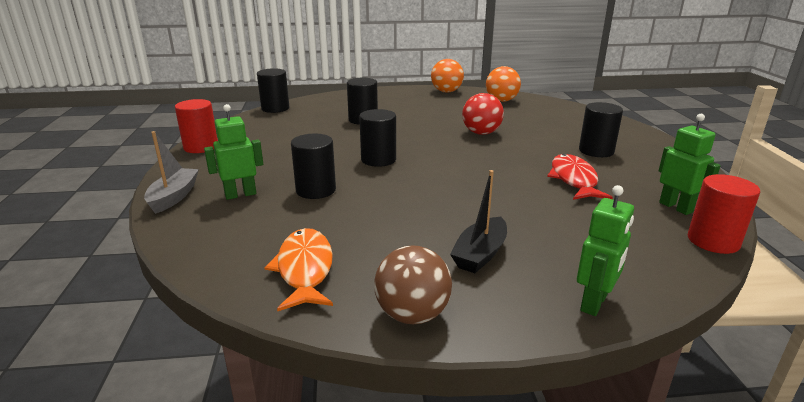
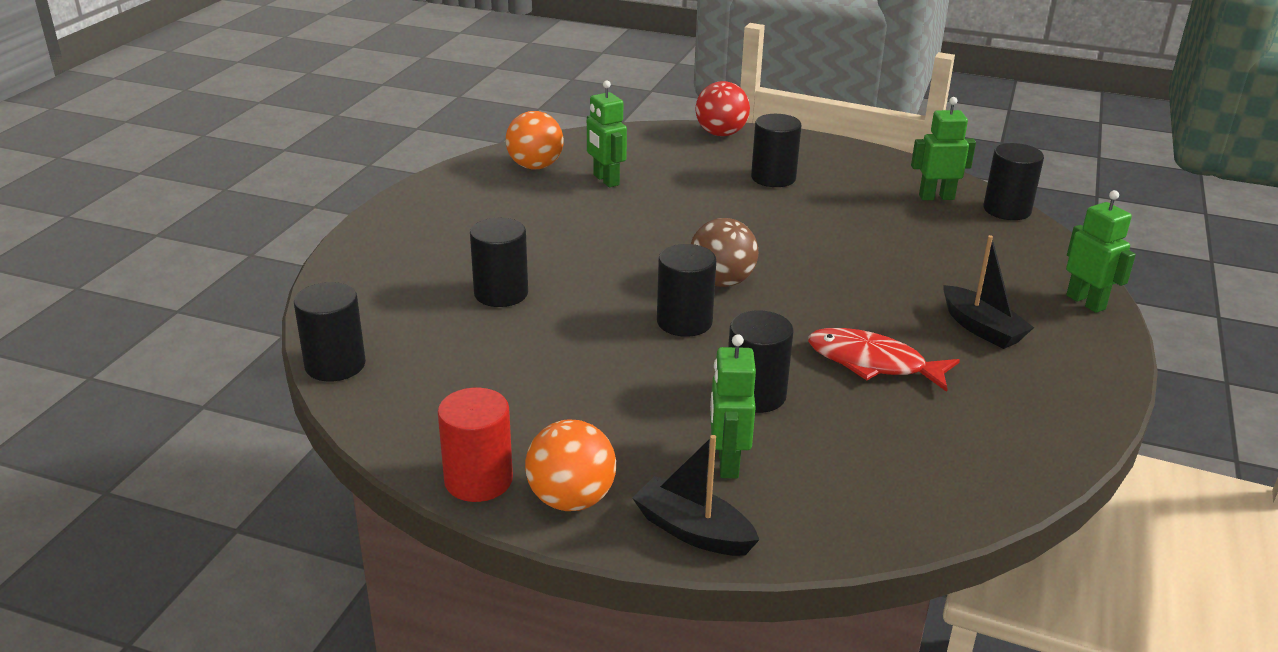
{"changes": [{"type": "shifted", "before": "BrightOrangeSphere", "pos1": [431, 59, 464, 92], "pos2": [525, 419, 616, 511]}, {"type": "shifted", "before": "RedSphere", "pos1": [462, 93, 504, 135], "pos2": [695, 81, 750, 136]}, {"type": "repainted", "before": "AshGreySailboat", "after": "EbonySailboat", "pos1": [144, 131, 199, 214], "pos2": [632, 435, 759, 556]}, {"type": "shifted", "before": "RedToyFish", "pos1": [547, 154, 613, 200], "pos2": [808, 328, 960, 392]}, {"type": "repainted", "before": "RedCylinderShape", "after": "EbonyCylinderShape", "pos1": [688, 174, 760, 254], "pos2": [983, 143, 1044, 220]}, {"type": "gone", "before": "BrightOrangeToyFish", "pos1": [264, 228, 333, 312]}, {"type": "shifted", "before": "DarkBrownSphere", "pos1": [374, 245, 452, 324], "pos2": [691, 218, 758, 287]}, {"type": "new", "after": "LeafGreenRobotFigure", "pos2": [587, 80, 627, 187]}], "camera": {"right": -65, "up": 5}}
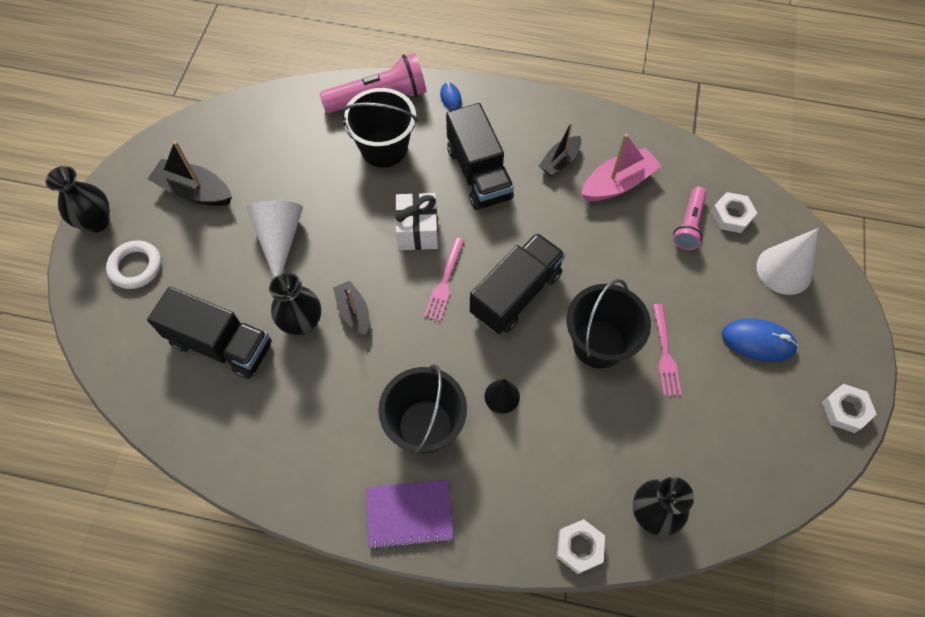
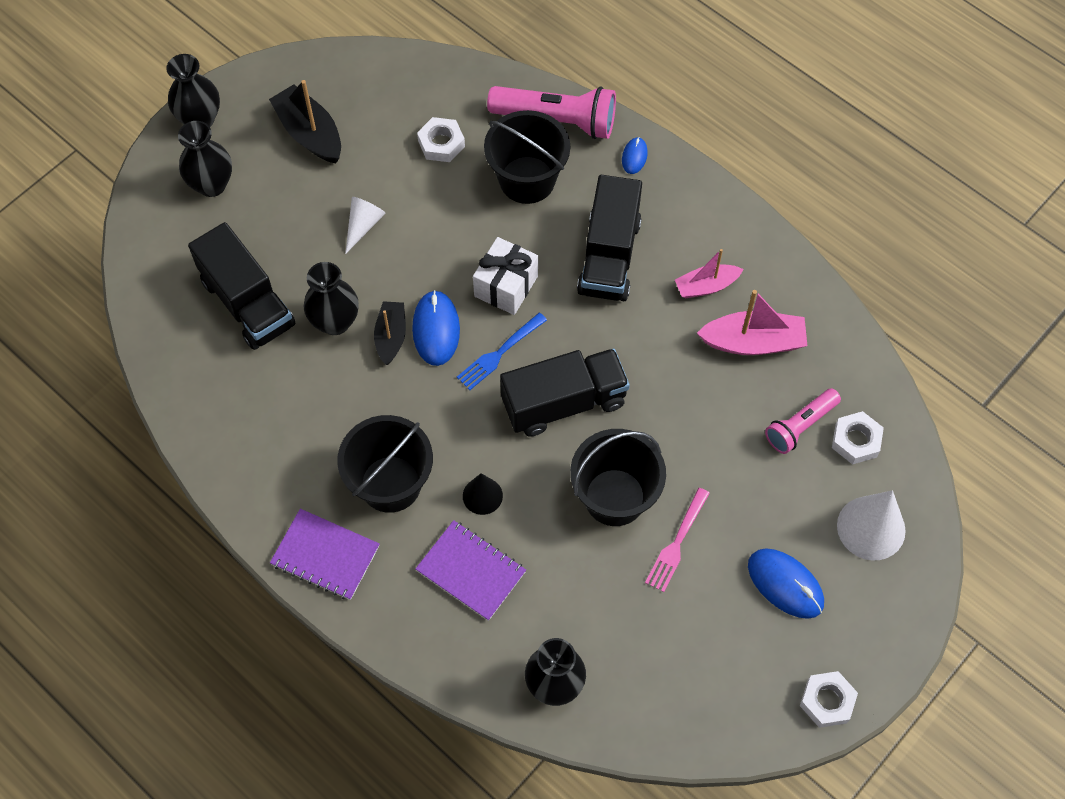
{"changes": [{"type": "repainted", "before": "EbonySailboat", "after": "PinkSailboat", "pos1": [539, 122, 581, 177], "pos2": [675, 249, 743, 298]}, {"type": "scaled", "before": "SnowWhiteSolidCone", "pos1": [247, 201, 303, 277], "pos2": [345, 197, 386, 254], "scale": 0.59}, {"type": "repainted", "before": "PinkFork", "after": "CobaltFork", "pos1": [424, 238, 464, 321], "pos2": [457, 313, 547, 390]}, {"type": "swapped", "before": "SnowWhiteHoop", "after": "EbonyTallVase", "pos1": [106, 240, 161, 289], "pos2": [178, 121, 232, 197]}, {"type": "shifted", "before": "SnowWhiteHexNut", "pos1": [557, 519, 605, 574], "pos2": [417, 117, 465, 162]}, {"type": "new", "after": "CobaltMouse", "pos2": [412, 290, 460, 366]}, {"type": "new", "after": "RoyalPurpleExerciseBook", "pos2": [415, 520, 526, 621]}], "camera": {"right": 30, "up": 0}}
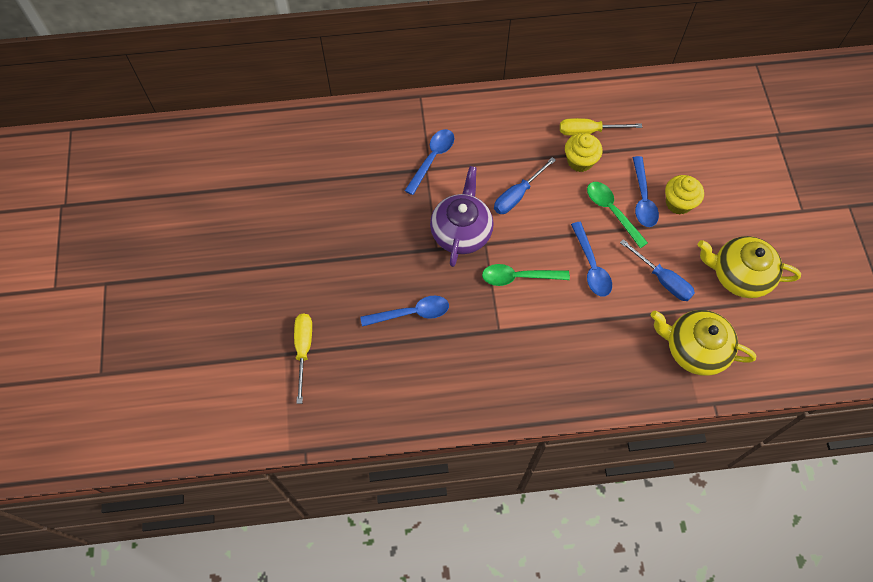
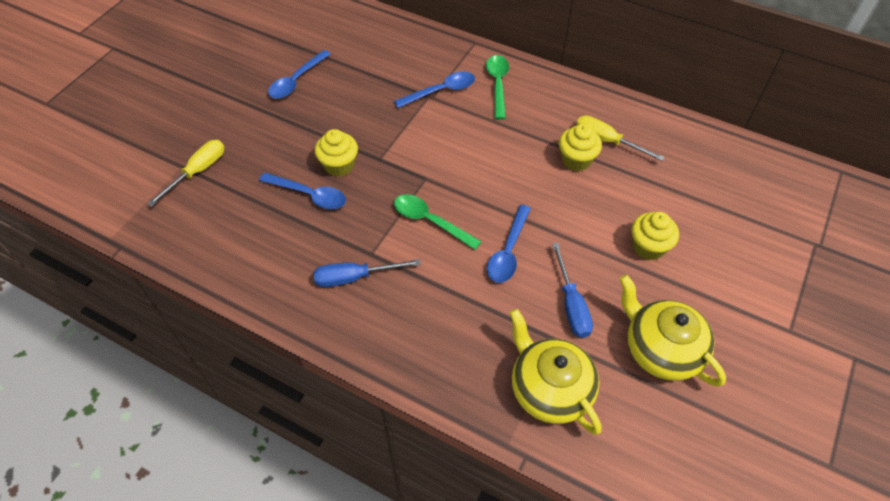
{"changes": [{"type": "shifted", "before": "CobaltTeaspoon", "pos1": [633, 156, 659, 227], "pos2": [268, 50, 331, 99]}, {"type": "shifted", "before": "CobaltHandScrewdriver", "pos1": [494, 157, 556, 214], "pos2": [313, 259, 421, 287]}, {"type": "gone", "before": "RoyalPurpleTeaPot", "pos1": [430, 166, 493, 267]}, {"type": "shifted", "before": "LeafGreenTeaspoon", "pos1": [587, 182, 648, 248], "pos2": [486, 55, 509, 119]}, {"type": "new", "after": "YellowCupcake", "pos2": [315, 129, 358, 177]}], "camera": {"right": 35, "up": -10}}
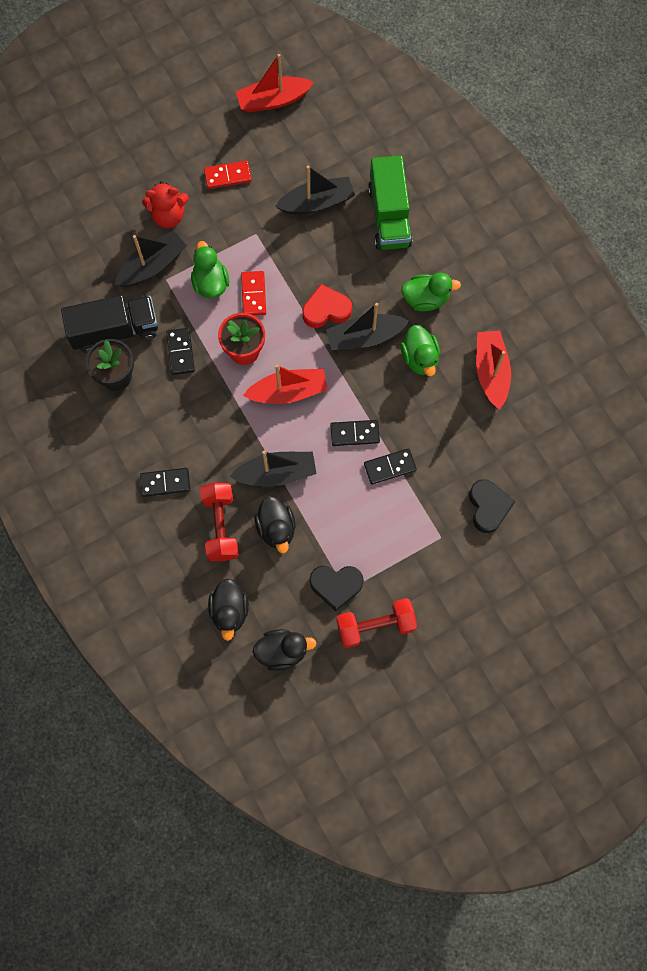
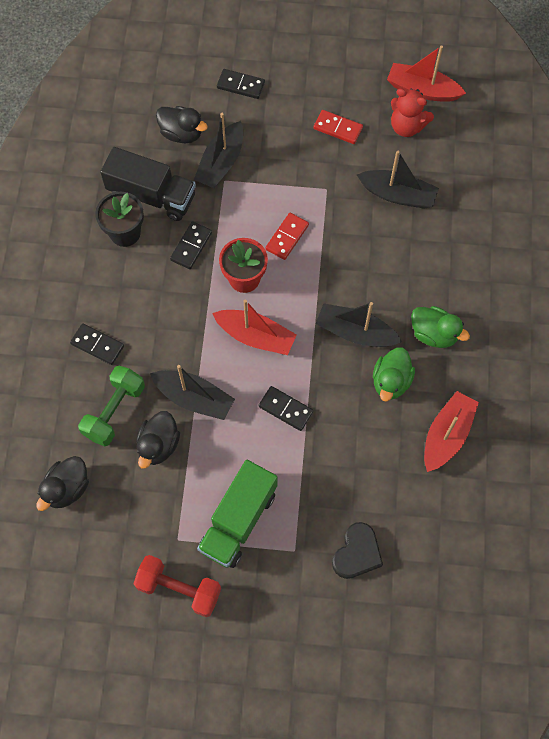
{"changes": [{"type": "shifted", "before": "LeafGreenToyTruck", "pos1": [368, 155, 412, 250], "pos2": [197, 460, 277, 568]}, {"type": "shifted", "before": "RedStuffedBear", "pos1": [142, 181, 189, 228], "pos2": [391, 88, 434, 137]}, {"type": "rotated", "before": "EbonySailboat", "pos1": [115, 230, 187, 287], "pos2": [194, 113, 243, 188], "turn": 120}, {"type": "gone", "before": "LeafGreenDuck", "pos1": [191, 241, 229, 298]}, {"type": "gone", "before": "RedLoveHeart", "pos1": [302, 284, 352, 328]}, {"type": "shifted", "before": "EbonyDomino", "pos1": [364, 448, 417, 484], "pos2": [217, 69, 265, 99]}, {"type": "repainted", "before": "RedFreeWeight", "after": "LeafGreenFreeWeight", "pos1": [200, 483, 239, 561], "pos2": [78, 366, 145, 446]}, {"type": "gone", "before": "EbonyLoveHeart", "pos1": [309, 565, 364, 611]}, {"type": "shifted", "before": "EbonyDuck", "pos1": [253, 629, 317, 671], "pos2": [156, 106, 208, 143]}], "camera": {"right": 35, "up": -5}}
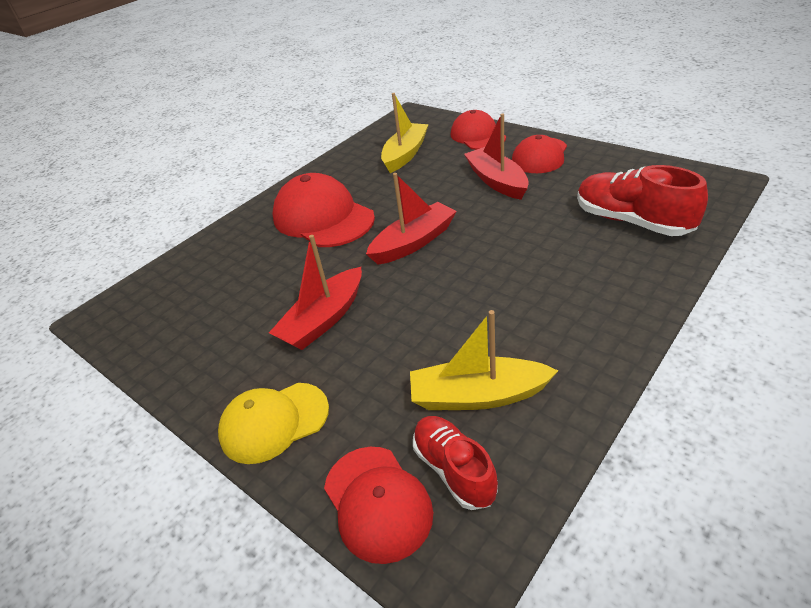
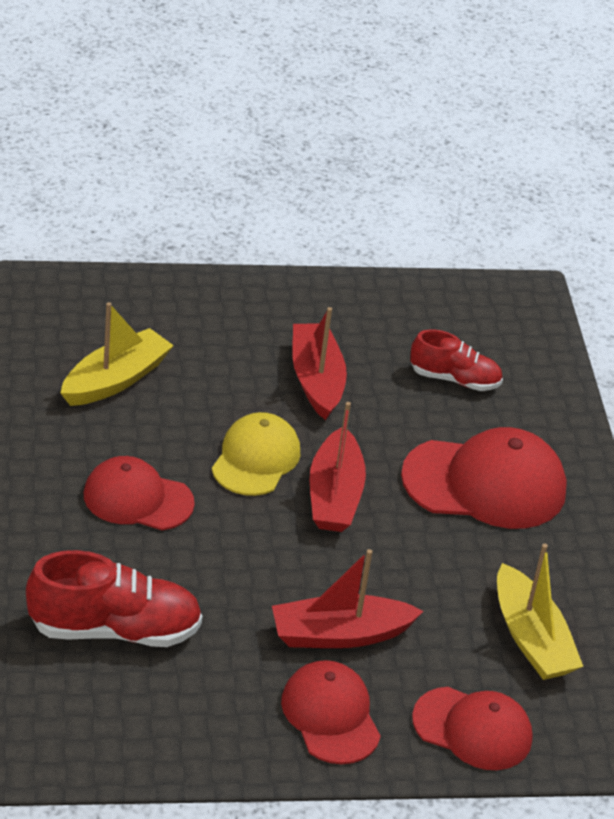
{"changes": [{"type": "rotated", "before": "RedSailboat", "pos1": [464, 113, 529, 200], "pos2": [272, 549, 424, 648], "turn": 150}, {"type": "shifted", "before": "YellowCap", "pos1": [218, 383, 329, 464], "pos2": [212, 412, 300, 496]}, {"type": "shifted", "before": "RedShoe", "pos1": [413, 416, 498, 510], "pos2": [410, 330, 503, 391]}, {"type": "shifted", "before": "RedCap", "pos1": [324, 447, 433, 564], "pos2": [84, 456, 195, 530]}], "camera": {"right": 125, "up": 0}}
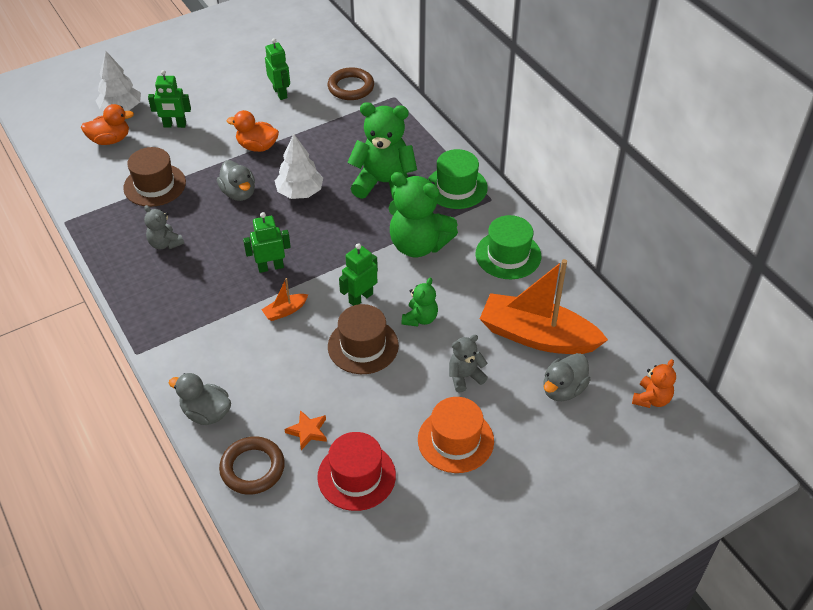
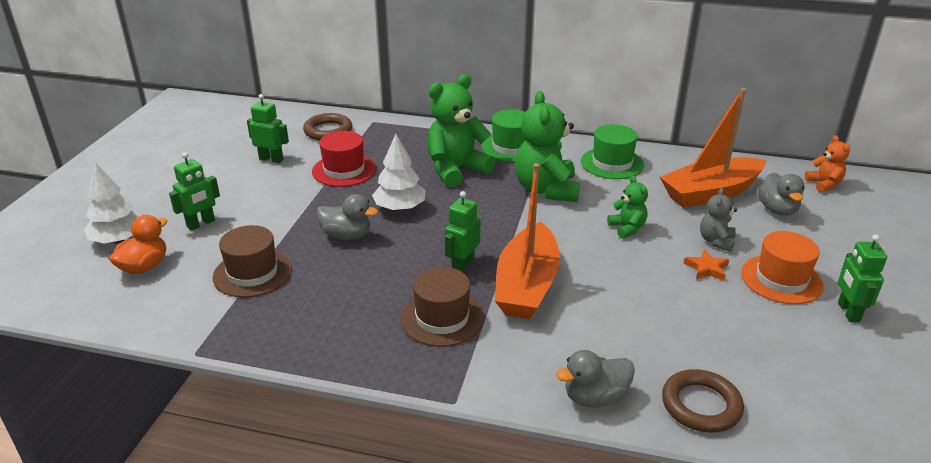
{"changes": [{"type": "gone", "before": "BrightOrangeDuck", "pos1": [227, 110, 279, 152]}, {"type": "rotated", "before": "LeafGreenStuffedBear", "pos1": [389, 172, 458, 257], "pos2": [515, 91, 580, 202], "turn": 105}, {"type": "gone", "before": "AshGreyStuffedBear", "pos1": [144, 205, 184, 249]}, {"type": "shifted", "before": "LeafGreenRobotFigure", "pos1": [339, 243, 378, 306], "pos2": [838, 234, 887, 322]}, {"type": "scaled", "before": "BrightOrangeSailboat", "pos1": [261, 278, 308, 321], "pos2": [495, 163, 560, 319], "scale": 2.49}, {"type": "shifted", "before": "DarkBrownTopHat", "pos1": [328, 304, 399, 374], "pos2": [401, 267, 484, 347]}, {"type": "shifted", "before": "BrightOrangeFivePointedStar", "pos1": [285, 410, 327, 450], "pos2": [684, 249, 729, 281]}, {"type": "shifted", "before": "RedTopHat", "pos1": [317, 432, 396, 511], "pos2": [312, 131, 376, 187]}], "camera": {"right": -45, "up": -15}}
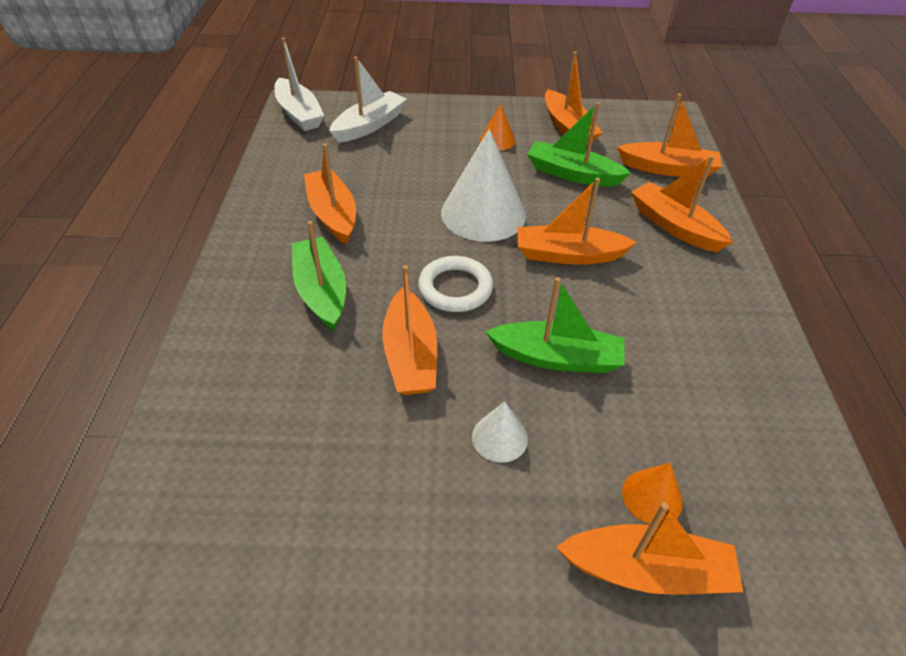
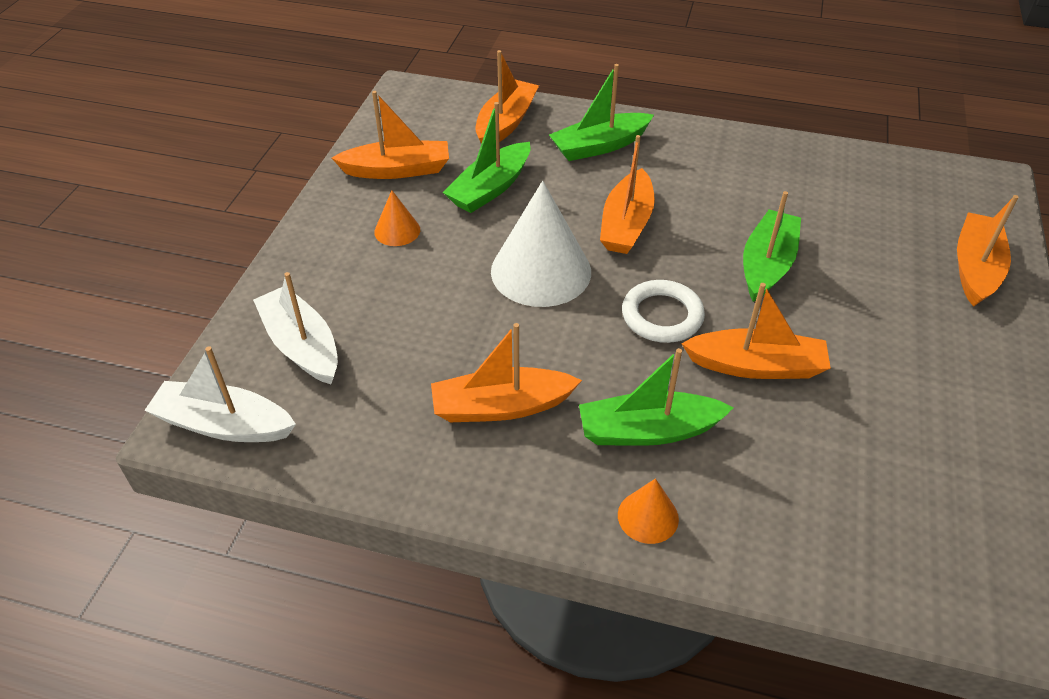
{"changes": [{"type": "rotated", "before": "SnowWhiteSailboat", "pos1": [274, 37, 324, 131], "pos2": [144, 346, 296, 442], "turn": -150}, {"type": "repainted", "before": "BrightOrangeSailboat", "after": "LeafGreenSailboat", "pos1": [631, 155, 733, 252], "pos2": [549, 64, 654, 161]}, {"type": "gone", "before": "SnowWhiteSolidCone", "pos1": [472, 401, 528, 462]}, {"type": "shifted", "before": "BrightOrangeSolidCone", "pos1": [622, 463, 683, 525], "pos2": [618, 478, 679, 544]}], "camera": {"right": -75, "up": 0}}
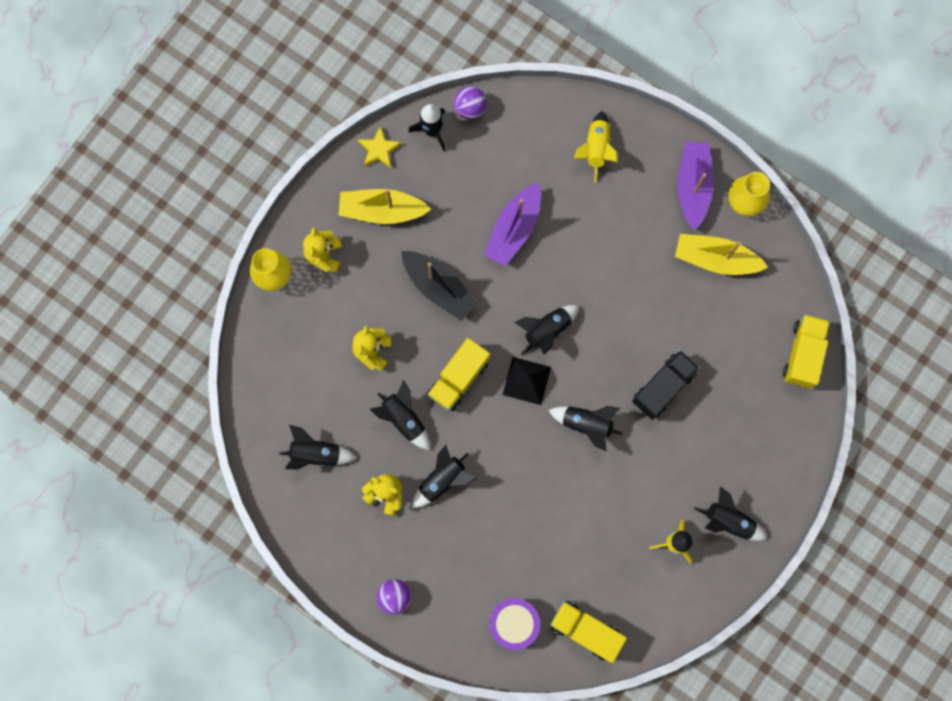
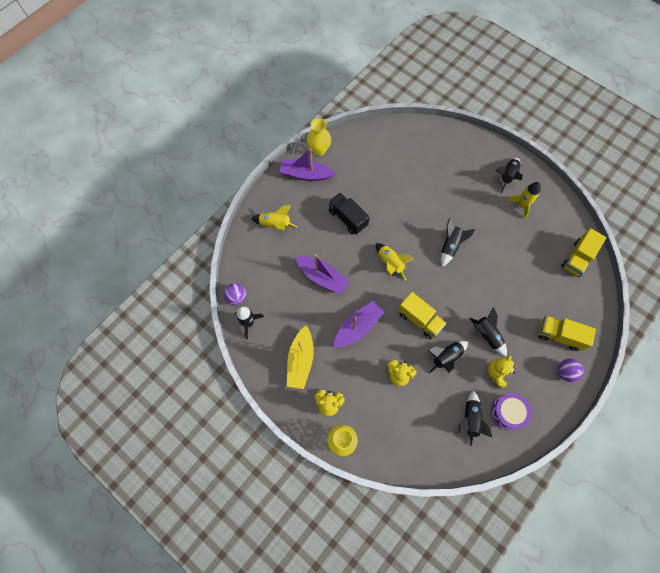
{"changes": [{"type": "gone", "before": "YellowFivePointedStar", "pos1": [358, 126, 402, 168]}, {"type": "gone", "before": "YellowSailboat", "pos1": [675, 234, 768, 275]}, {"type": "repainted", "before": "EbonySailboat", "after": "RoyalPurpleSailboat", "pos1": [401, 251, 478, 321], "pos2": [333, 301, 384, 348]}, {"type": "repainted", "before": "EbonyRocket", "after": "YellowRocket", "pos1": [514, 305, 579, 355], "pos2": [376, 243, 414, 280]}, {"type": "shifted", "before": "YellowToyTruck", "pos1": [783, 314, 830, 389], "pos2": [539, 316, 596, 351]}, {"type": "shifted", "before": "EbonyToyTruck", "pos1": [632, 350, 700, 420], "pos2": [328, 193, 370, 235]}, {"type": "gone", "before": "EbonyPyramid", "pos1": [502, 357, 551, 405]}, {"type": "shifted", "before": "RoyalPurpleDrum", "pos1": [489, 598, 540, 650], "pos2": [491, 393, 532, 430]}], "camera": {"right": -85, "up": -10}}
